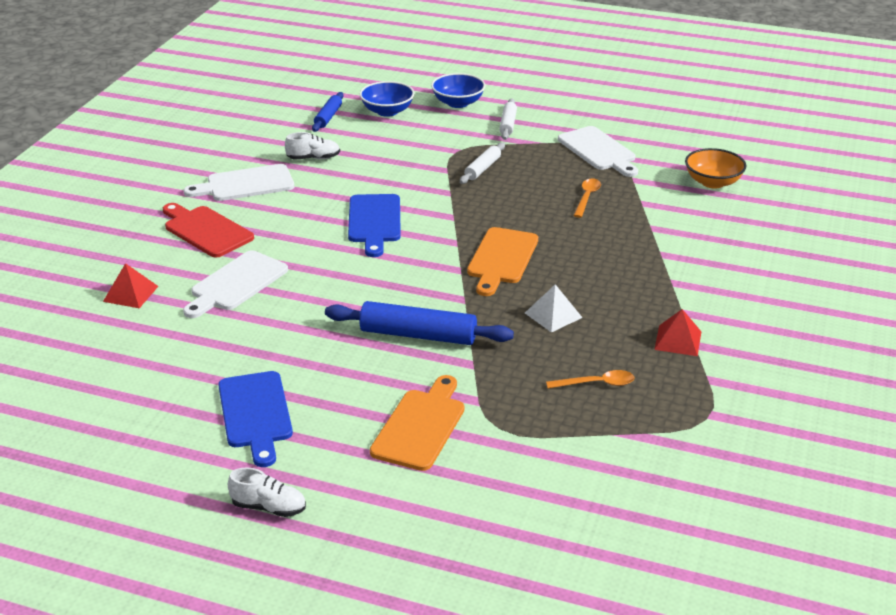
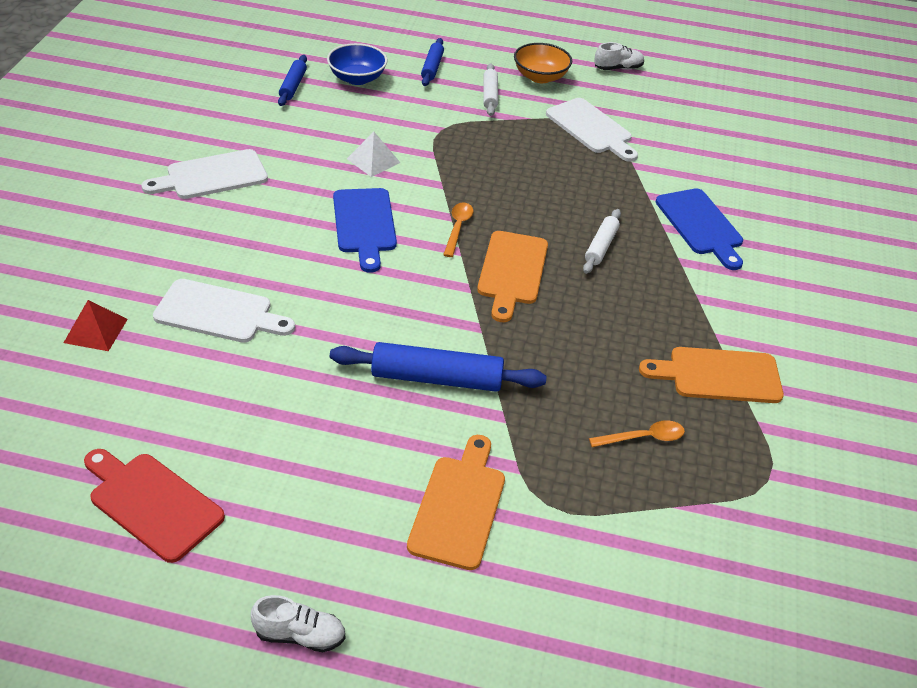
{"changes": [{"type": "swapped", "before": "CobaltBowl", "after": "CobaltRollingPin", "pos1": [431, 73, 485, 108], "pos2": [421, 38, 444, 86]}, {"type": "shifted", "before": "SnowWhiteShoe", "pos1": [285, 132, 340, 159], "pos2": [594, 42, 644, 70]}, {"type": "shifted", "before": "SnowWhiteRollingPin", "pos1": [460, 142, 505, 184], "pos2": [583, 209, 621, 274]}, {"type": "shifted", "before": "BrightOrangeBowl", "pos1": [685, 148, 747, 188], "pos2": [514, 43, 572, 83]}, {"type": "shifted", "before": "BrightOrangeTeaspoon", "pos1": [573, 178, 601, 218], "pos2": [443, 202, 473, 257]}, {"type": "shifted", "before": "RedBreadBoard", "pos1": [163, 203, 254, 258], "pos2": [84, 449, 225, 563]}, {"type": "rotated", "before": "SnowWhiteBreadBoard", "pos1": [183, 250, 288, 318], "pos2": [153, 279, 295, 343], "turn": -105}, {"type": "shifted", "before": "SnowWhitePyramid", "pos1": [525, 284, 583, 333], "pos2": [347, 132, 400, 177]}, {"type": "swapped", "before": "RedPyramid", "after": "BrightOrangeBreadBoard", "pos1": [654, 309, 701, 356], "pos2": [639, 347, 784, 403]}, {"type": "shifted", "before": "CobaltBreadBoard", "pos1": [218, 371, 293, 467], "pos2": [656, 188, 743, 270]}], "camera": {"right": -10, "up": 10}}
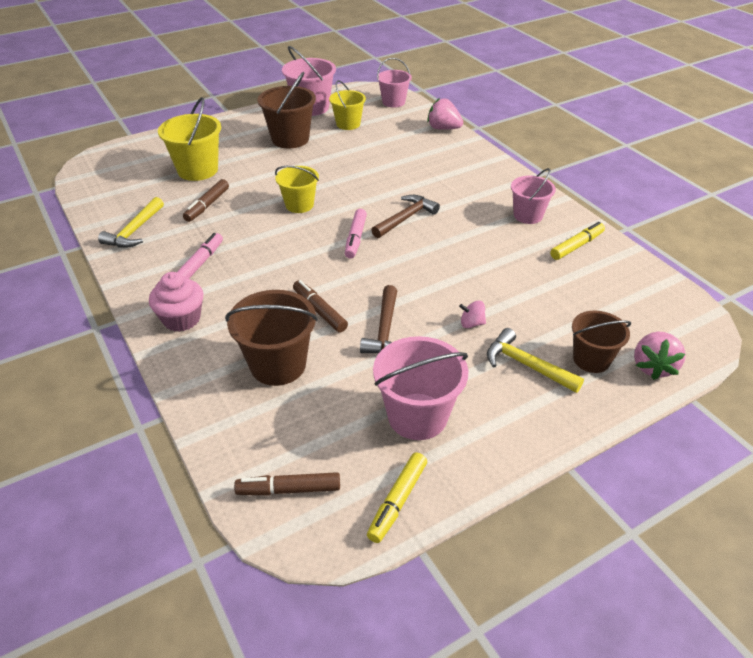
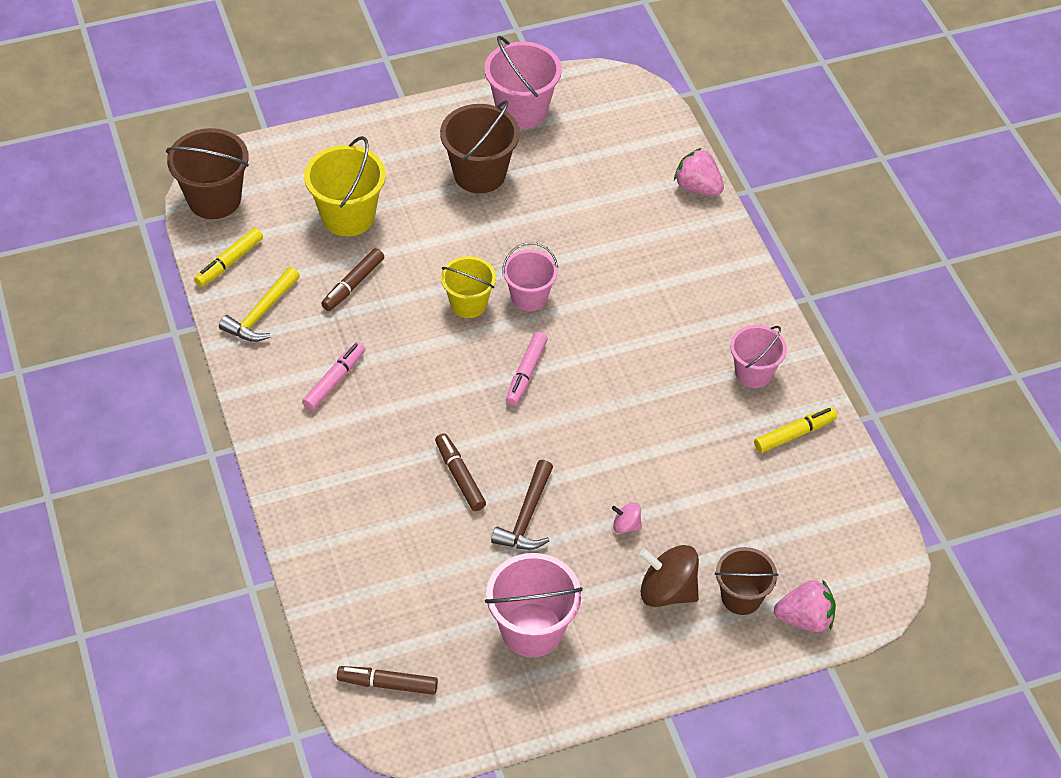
{"changes": [{"type": "shifted", "before": "PinkBucket", "pos1": [377, 58, 412, 108], "pos2": [502, 242, 558, 311]}, {"type": "gone", "before": "YellowBucket", "pos1": [329, 80, 366, 130]}, {"type": "gone", "before": "DarkBrownHammer", "pos1": [371, 195, 440, 238]}, {"type": "gone", "before": "PinkCupcake", "pos1": [149, 272, 203, 332]}, {"type": "shifted", "before": "DarkBrownBucket", "pos1": [225, 290, 318, 386], "pos2": [166, 128, 249, 219]}, {"type": "swapped", "before": "YellowHammer", "after": "DarkBrownToyTop", "pos1": [487, 328, 584, 393], "pos2": [639, 545, 699, 607]}, {"type": "rotated", "before": "PinkStrawberry", "pos1": [634, 332, 686, 380], "pos2": [774, 579, 836, 632], "turn": -120}, {"type": "shifted", "before": "YellowFeltPen", "pos1": [367, 453, 427, 543], "pos2": [194, 228, 263, 287]}], "camera": {"right": 10, "up": 10}}
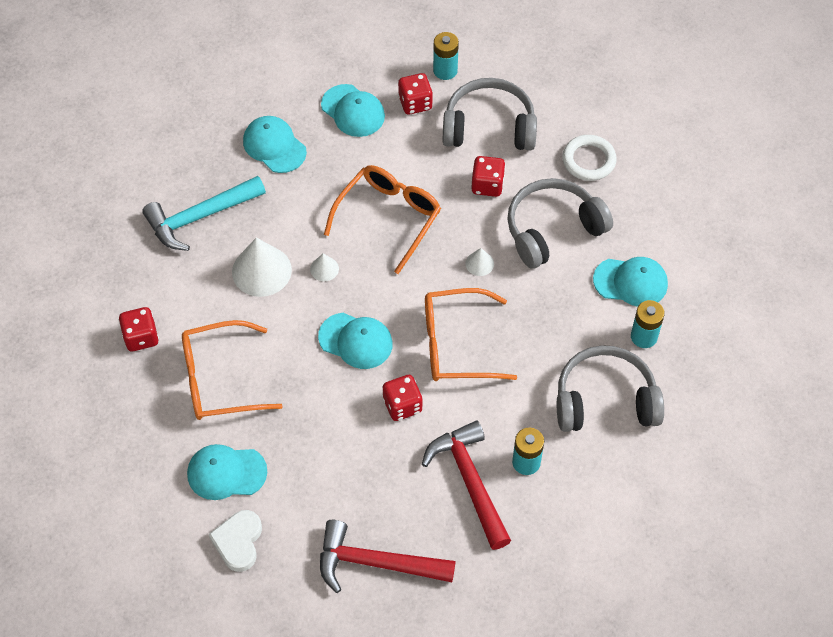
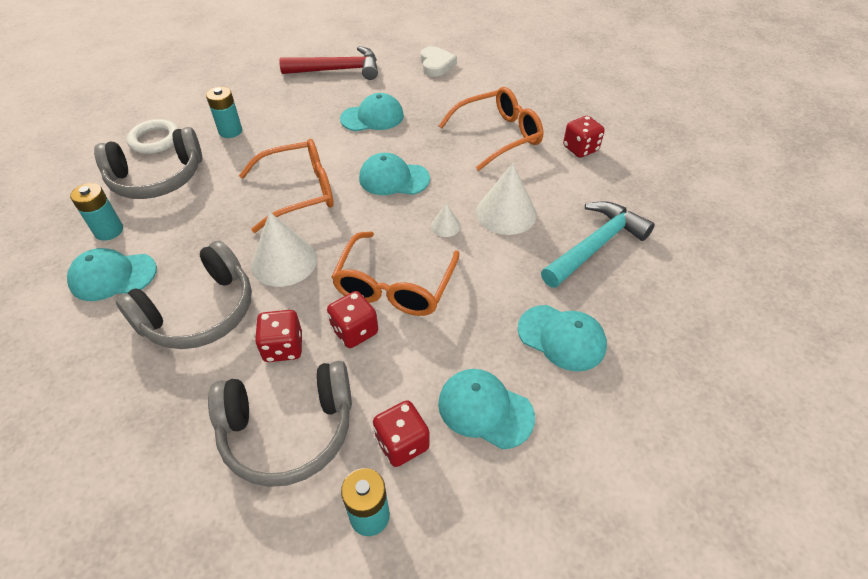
{"changes": [{"type": "shifted", "before": "SnowWhiteHoop", "pos1": [562, 135, 617, 181], "pos2": [126, 119, 179, 154]}, {"type": "scaled", "before": "SnowWhiteSolidCone", "pos1": [465, 248, 494, 276], "pos2": [251, 212, 317, 287], "scale": 2.07}, {"type": "shifted", "before": "RedDice", "pos1": [383, 375, 423, 421], "pos2": [327, 291, 378, 348]}, {"type": "gone", "before": "RedHammer", "pos1": [422, 420, 511, 550]}, {"type": "shifted", "before": "AquaCap", "pos1": [187, 444, 267, 500], "pos2": [340, 93, 404, 131]}], "camera": {"right": 165, "up": -10}}
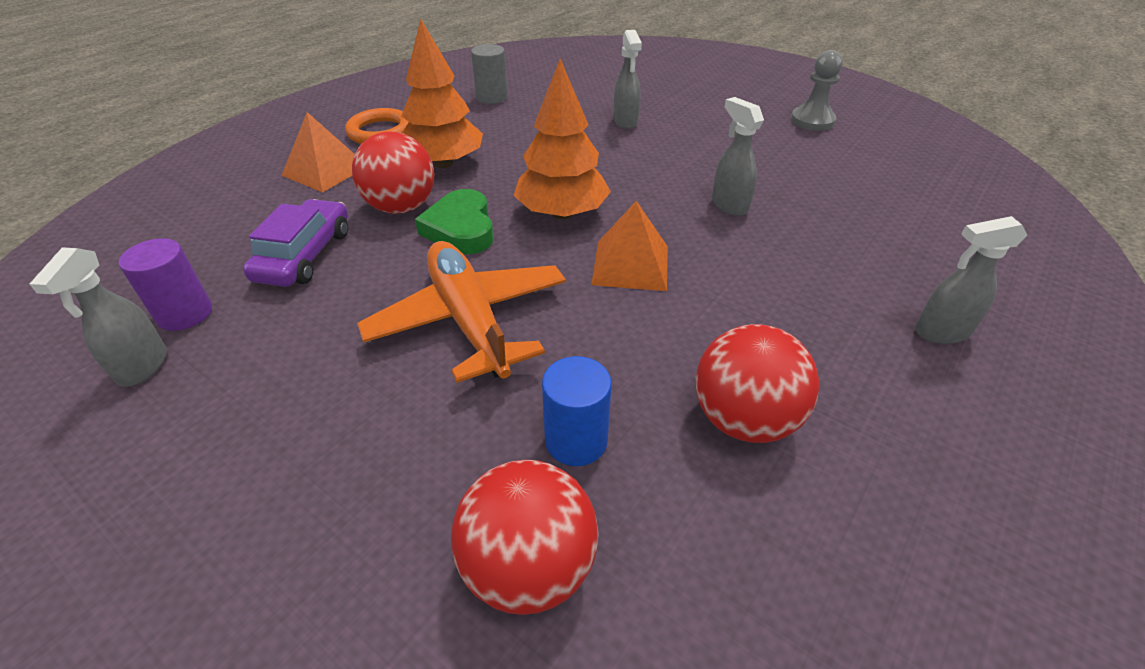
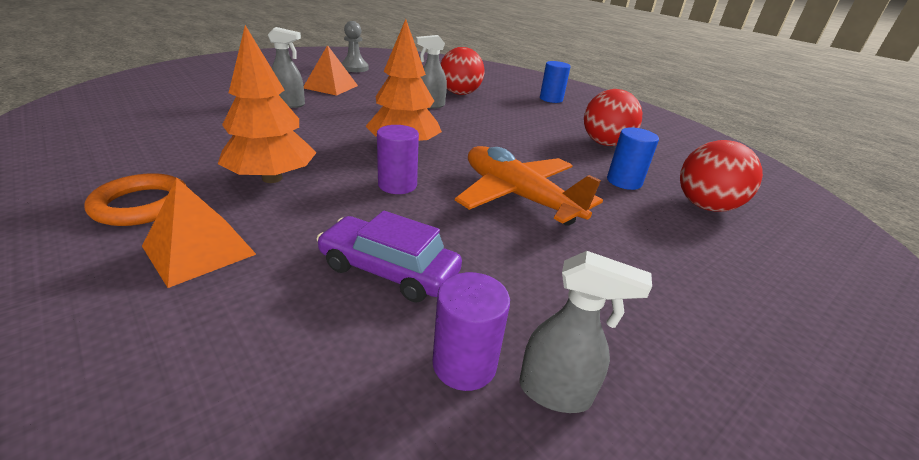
{"changes": [{"type": "gone", "before": "AshGreyCylinderShape", "pos1": [471, 44, 508, 104]}, {"type": "shifted", "before": "RedSphere", "pos1": [352, 132, 435, 214], "pos2": [440, 47, 484, 95]}, {"type": "swapped", "before": "LeafGreenLoveHeart", "after": "RoyalPurpleCylinderShape", "pos1": [415, 189, 494, 254], "pos2": [377, 125, 419, 194]}, {"type": "shifted", "before": "BrightOrangePyramid", "pos1": [591, 201, 668, 291], "pos2": [304, 45, 358, 96]}, {"type": "swapped", "before": "AshGreySprayBottle", "after": "CobaltCylinderShape", "pos1": [915, 216, 1027, 344], "pos2": [540, 61, 571, 103]}, {"type": "rotated", "before": "BrightOrangeToyPlane", "pos1": [357, 241, 566, 383], "pos2": [455, 146, 603, 226], "turn": 60}], "camera": {"right": -80, "up": -10}}
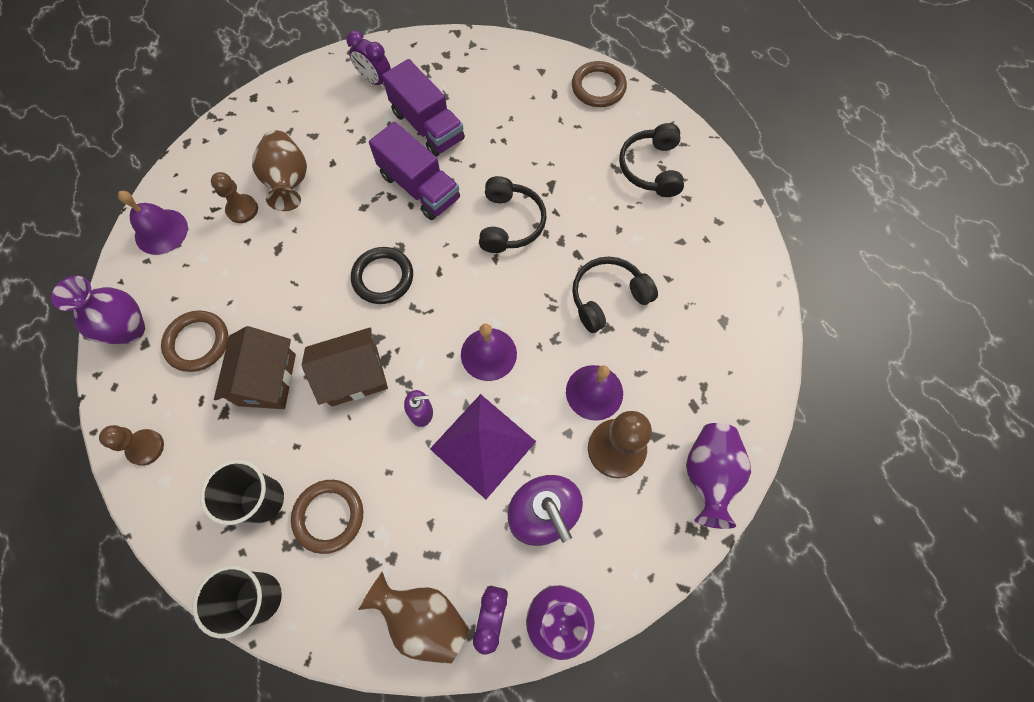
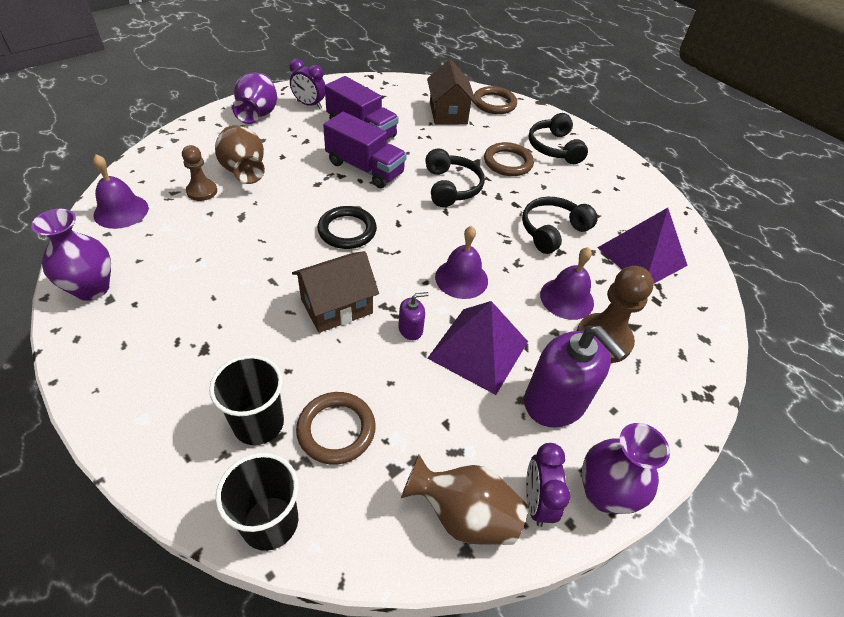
{"changes": [{"type": "shifted", "before": "DarkBrownHoop", "pos1": [161, 310, 228, 372], "pos2": [484, 142, 534, 176]}, {"type": "shifted", "before": "DarkBrownHouse", "pos1": [214, 326, 296, 409], "pos2": [427, 59, 476, 124]}, {"type": "shifted", "before": "RoyalPurpleTallVase", "pos1": [686, 423, 751, 529], "pos2": [232, 73, 277, 124]}, {"type": "gone", "before": "DarkBrownGamePawn", "pos1": [99, 425, 164, 466]}, {"type": "new", "after": "RoyalPurplePyramid", "pos2": [597, 208, 688, 283]}], "camera": {"right": -15, "up": -20}}
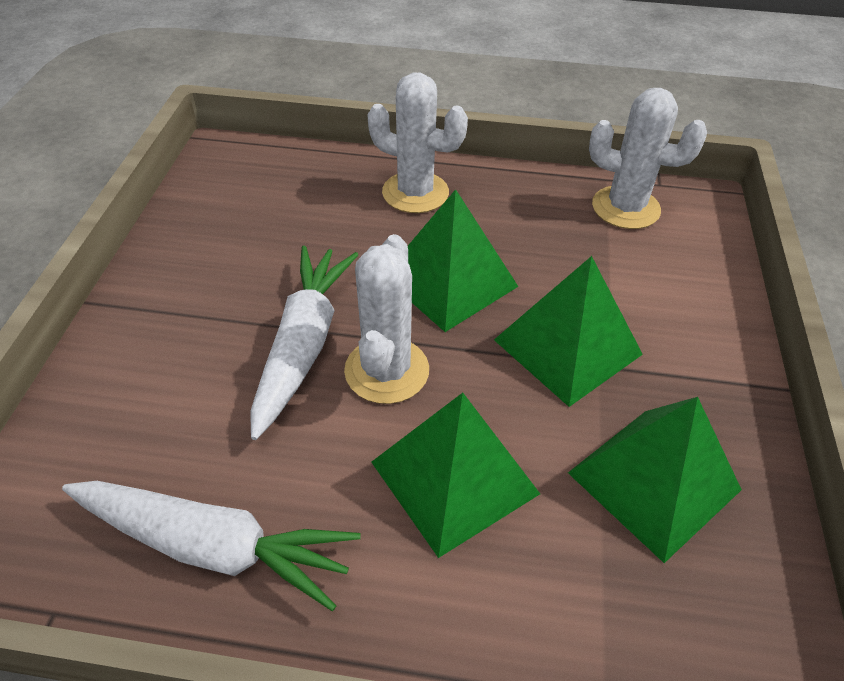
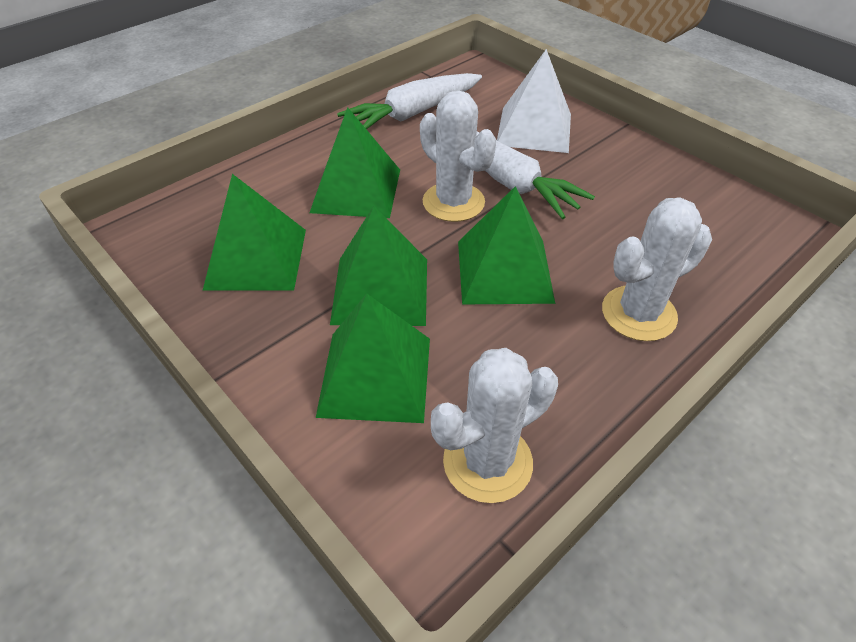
{"changes": [{"type": "new", "after": "SnowWhitePyramid", "pos2": [497, 49, 571, 153]}, {"type": "new", "after": "LeafGreenPyramid", "pos2": [316, 293, 430, 423]}], "camera": {"right": 130, "up": 0}}
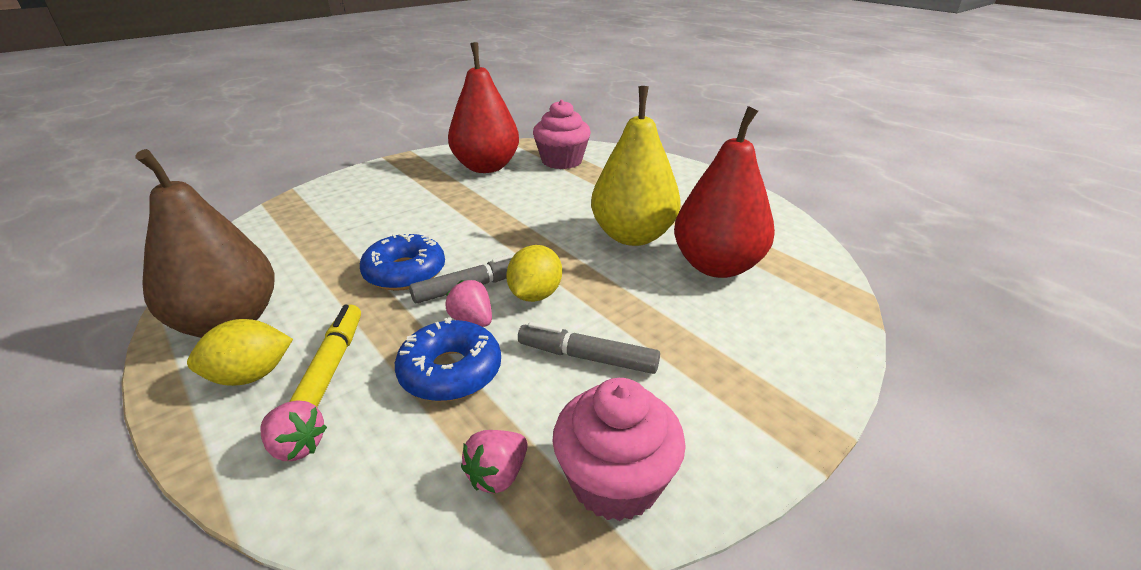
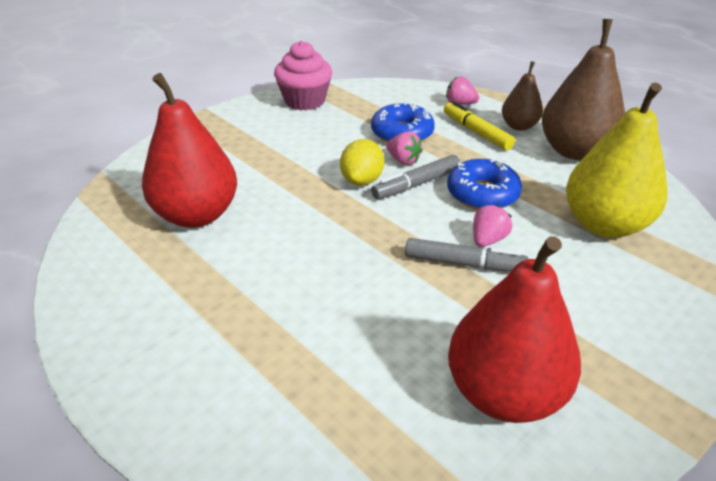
{"changes": [{"type": "shifted", "before": "YellowPear", "pos1": [591, 86, 681, 246], "pos2": [566, 83, 667, 238]}, {"type": "gone", "before": "PinkCupcake", "pos1": [533, 100, 591, 169]}, {"type": "rotated", "before": "YellowFeltPen", "pos1": [289, 305, 361, 407], "pos2": [444, 101, 515, 150], "turn": 150}, {"type": "swapped", "before": "YellowLemon", "after": "DarkBrownPear", "pos1": [187, 319, 293, 386], "pos2": [502, 61, 543, 131]}, {"type": "shifted", "before": "AshGreyFeltPen", "pos1": [518, 322, 660, 374], "pos2": [405, 238, 529, 272]}, {"type": "shifted", "before": "PinkStrawberry", "pos1": [461, 430, 528, 494], "pos2": [473, 205, 512, 247]}], "camera": {"right": 175, "up": 5}}
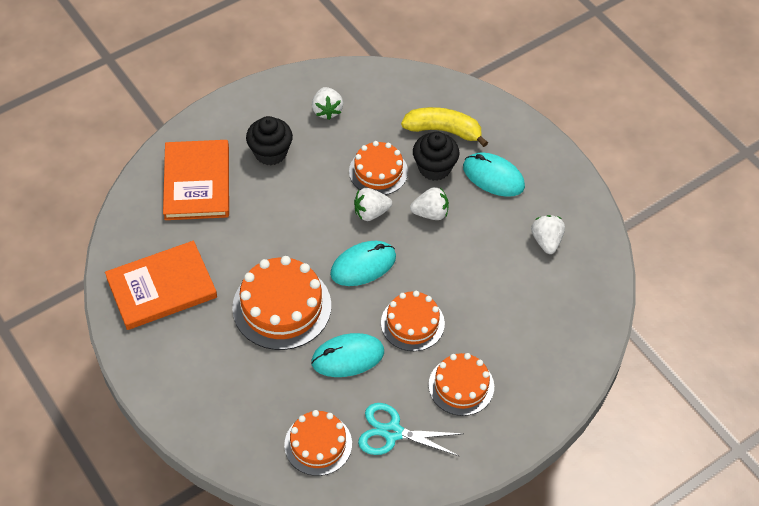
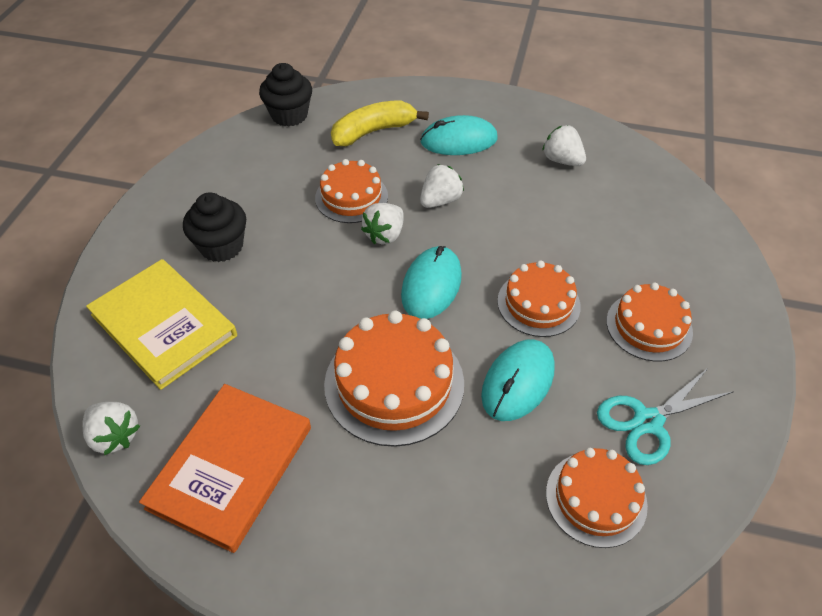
{"changes": [{"type": "shifted", "before": "SnowWhiteStrawberry", "pos1": [312, 87, 343, 120], "pos2": [83, 402, 140, 455]}, {"type": "shifted", "before": "EbonyCupcake", "pos1": [413, 132, 459, 181], "pos2": [259, 63, 312, 127]}, {"type": "repainted", "before": "BrightOrangeHardback", "after": "YellowHardback", "pos1": [163, 140, 229, 220], "pos2": [86, 259, 237, 390]}], "camera": {"right": -40, "up": -5}}
